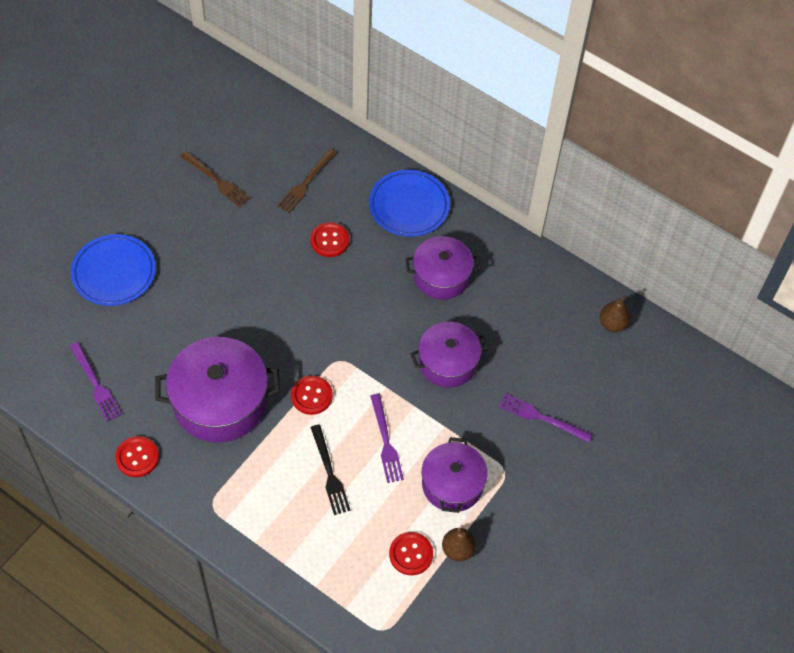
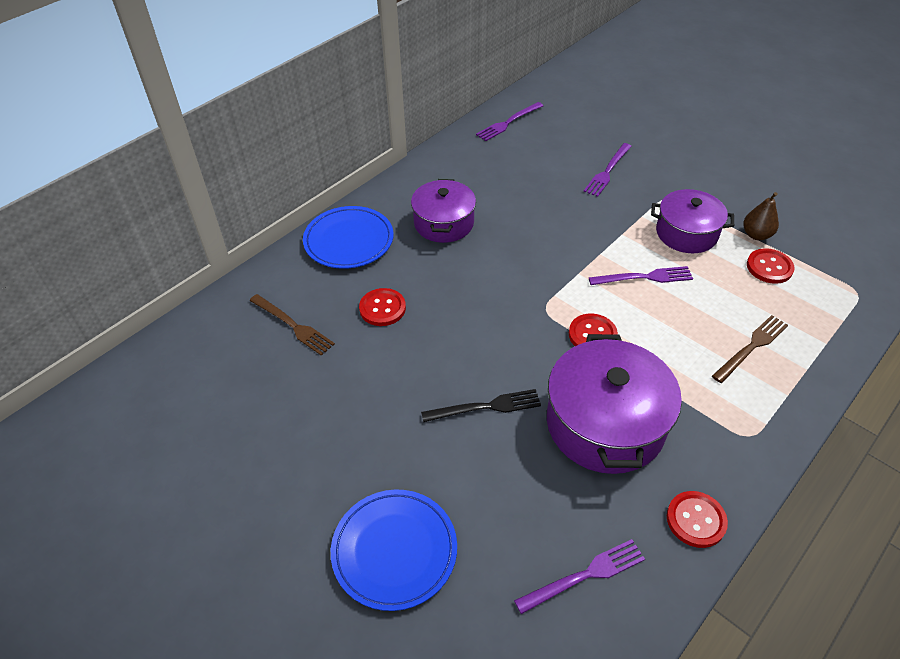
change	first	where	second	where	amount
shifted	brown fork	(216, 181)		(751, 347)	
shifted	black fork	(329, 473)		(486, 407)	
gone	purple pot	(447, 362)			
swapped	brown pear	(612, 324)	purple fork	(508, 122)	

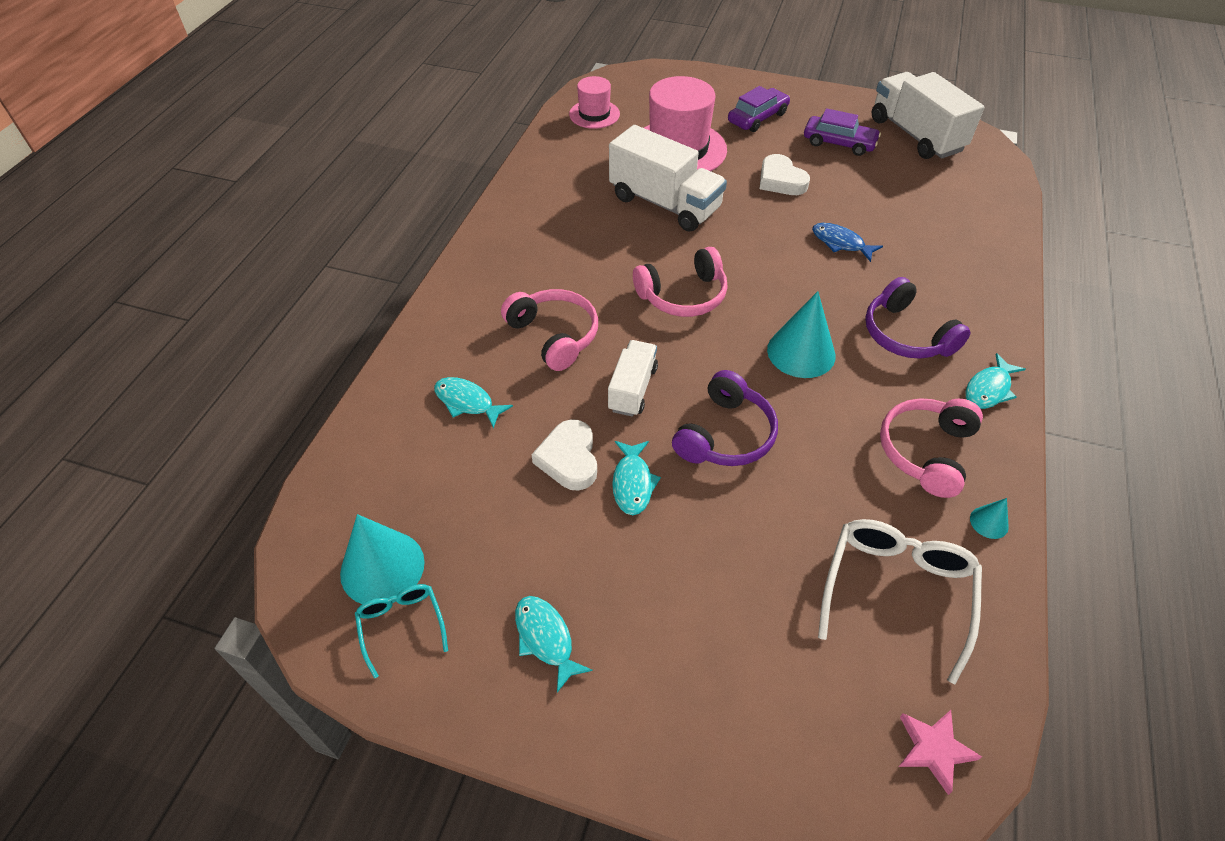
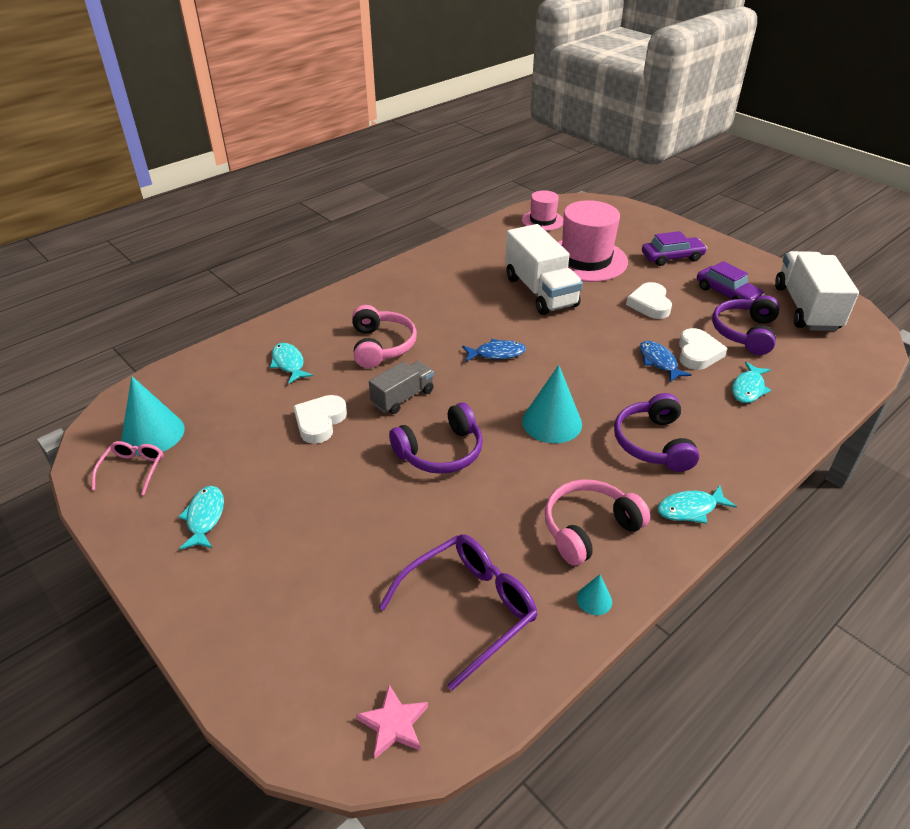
change	first	where	second	where	amount
repainted	turquoise glasses	(401, 625)	pink glasses	(133, 470)	
repainted	white truck	(632, 389)	grey truck	(403, 397)	
shifted	turquoise fish	(632, 483)		(748, 388)	
swapped	pink headphones	(683, 295)	blue fish	(496, 354)	
repainted	white glasses	(896, 592)	purple glasses	(469, 609)	
new			white heart	(697, 353)	
new			purple headphones	(744, 333)	

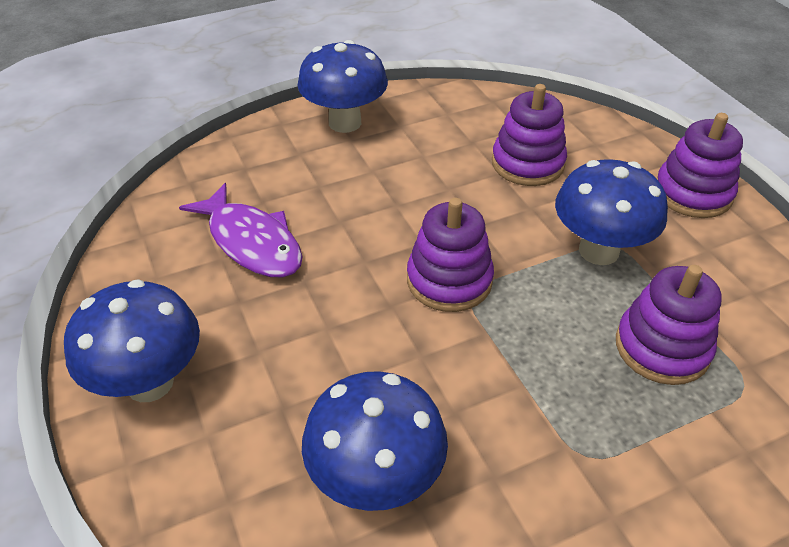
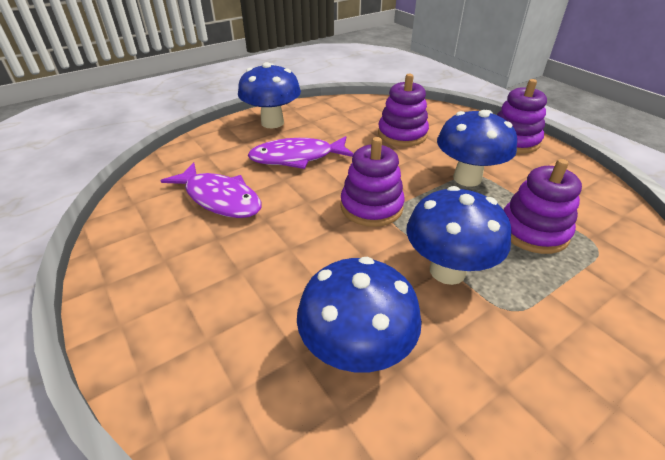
change	first	where	second	where	amount
shifted	blue mushroom	(150, 382)		(447, 271)	
new			purple fish	(297, 158)	

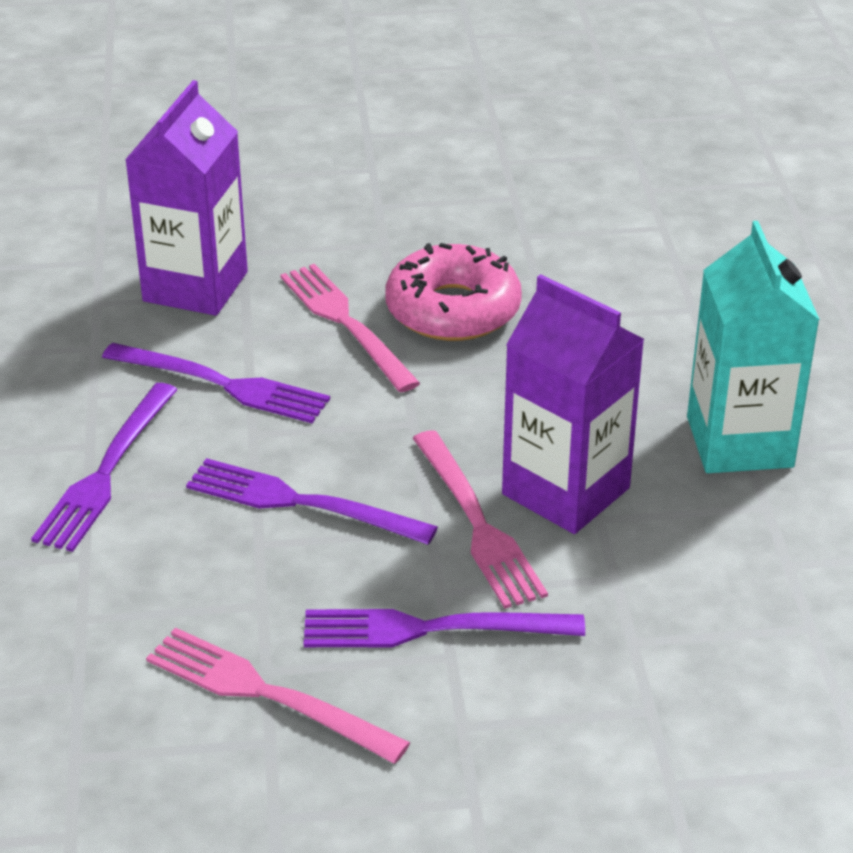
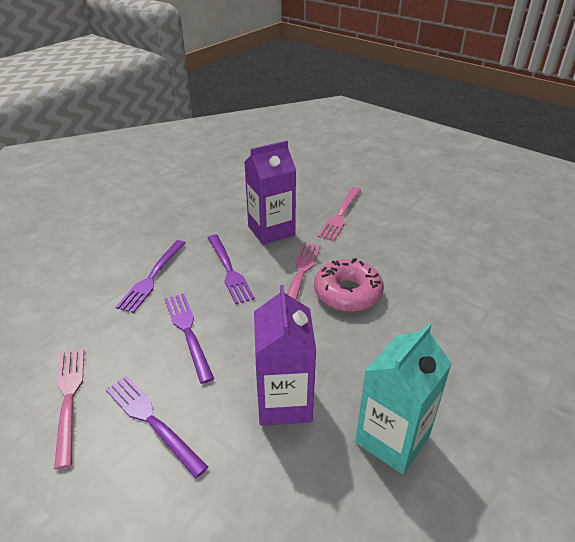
change	first	where	second	where	amount
rotated	purple fork	(106, 472)		(152, 277)	45 degrees counterclockwise
shifted	pink fork	(477, 524)		(340, 215)	

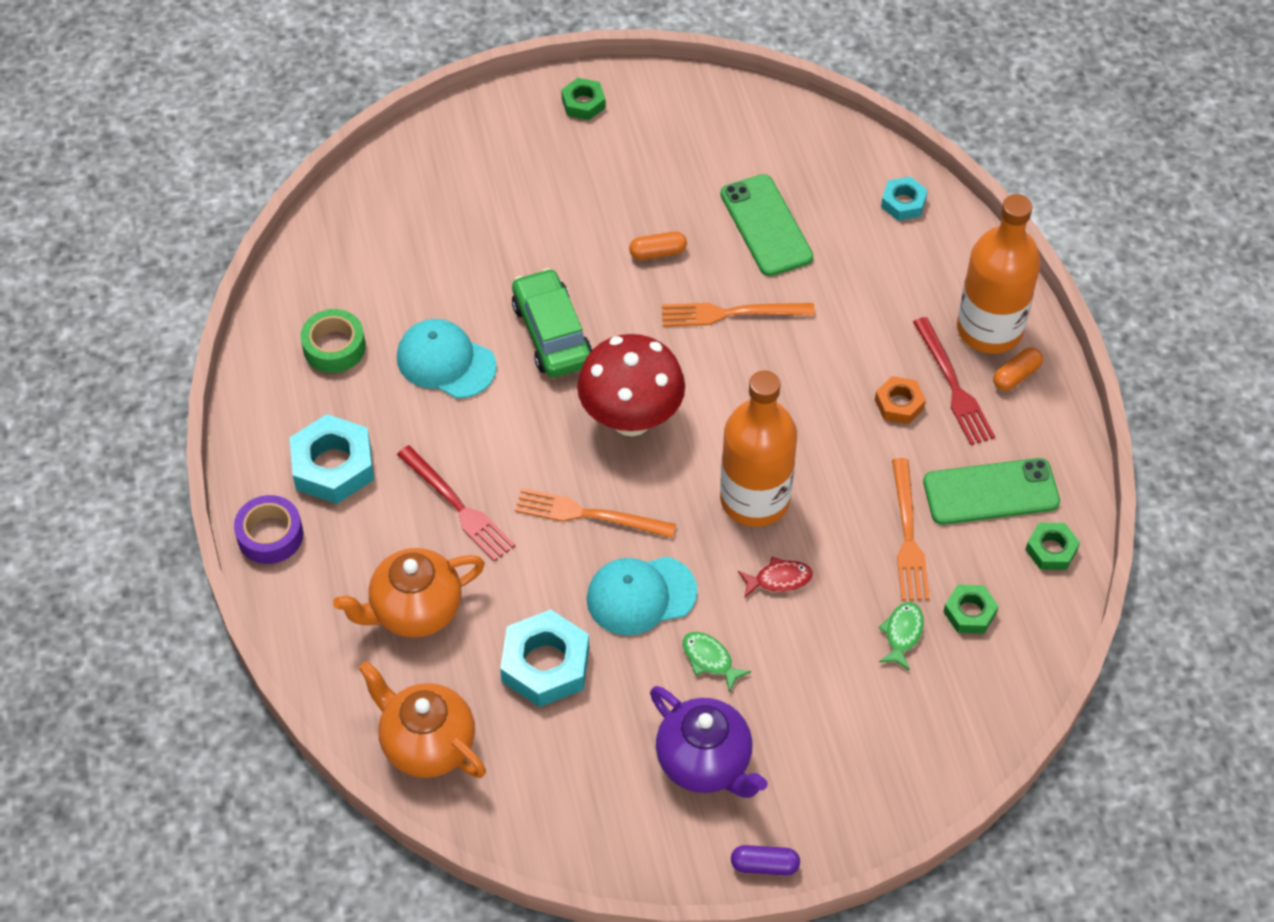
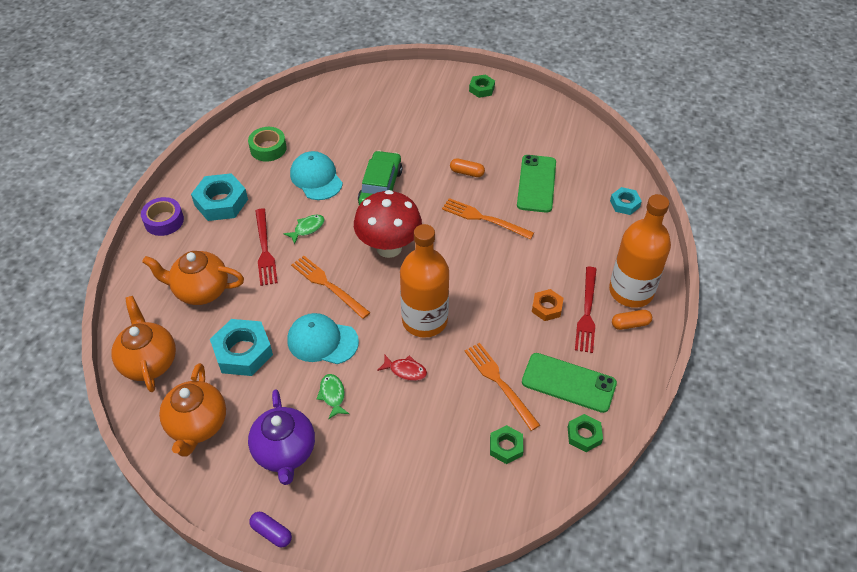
change	first	where	second	where	amount
shifted	green fish	(902, 634)		(307, 228)	
rotated	orange fork	(908, 535)		(499, 383)	120 degrees clockwise
new			orange teapot	(197, 425)	

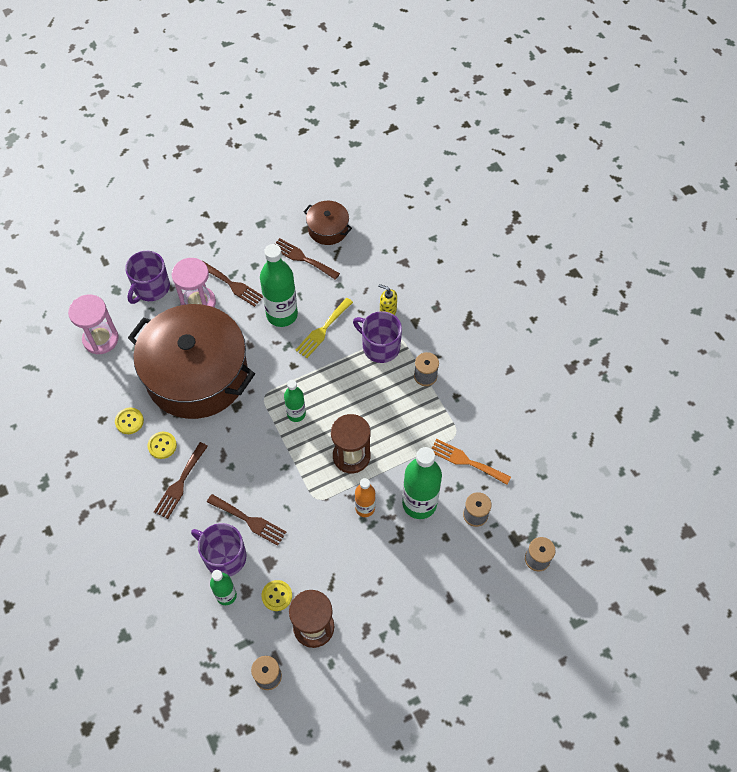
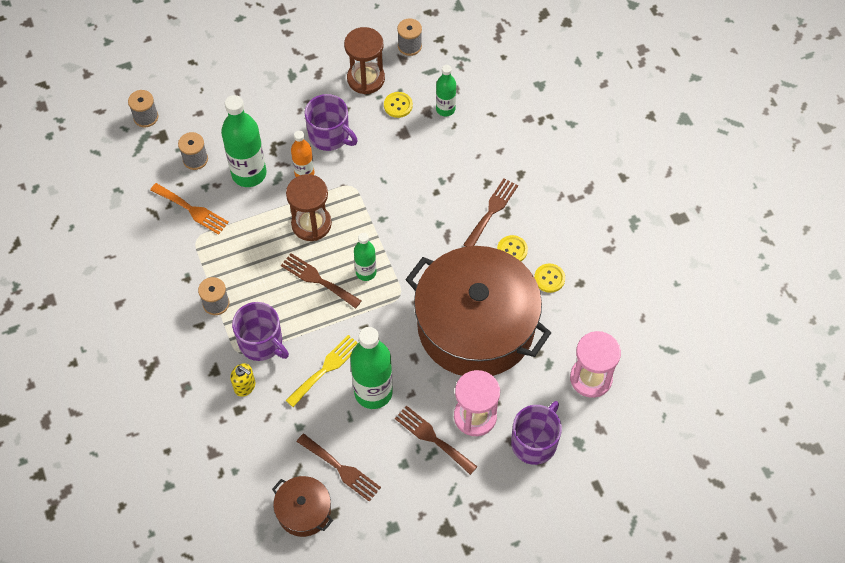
change	first	where	second	where	amount
shifted	purple mug	(224, 556)		(330, 135)	
shifted	brown fork	(249, 520)		(318, 280)	

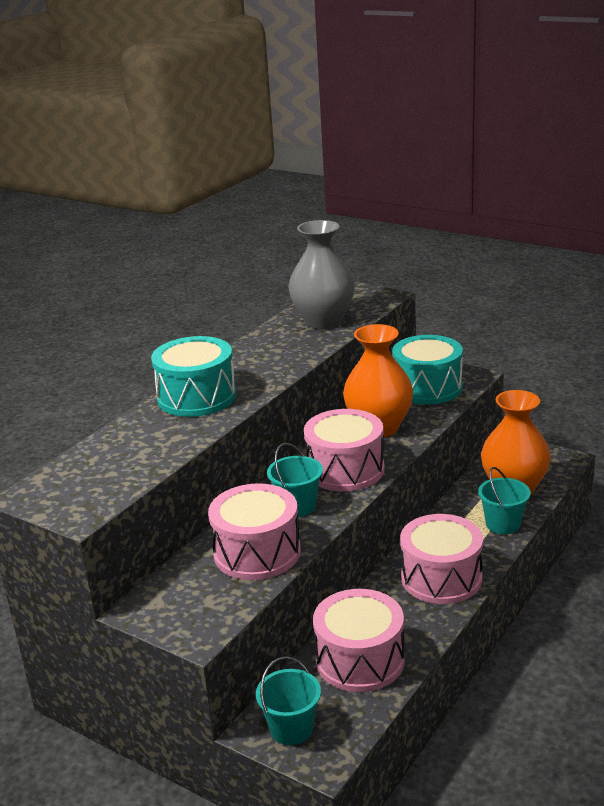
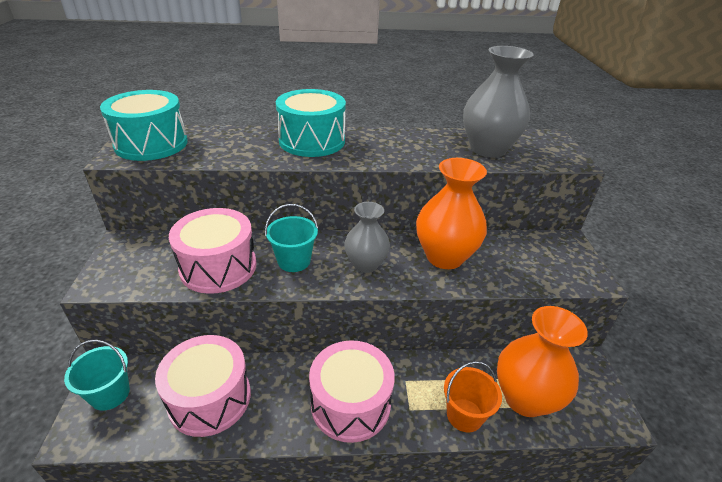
change	first	where	second	where	amount
swapped	pink drum	(345, 469)	grey vase	(366, 264)	
shifted	turquoise drum	(427, 388)		(151, 144)	
repainted	turquoise bucket	(503, 524)	orange bucket	(464, 415)	

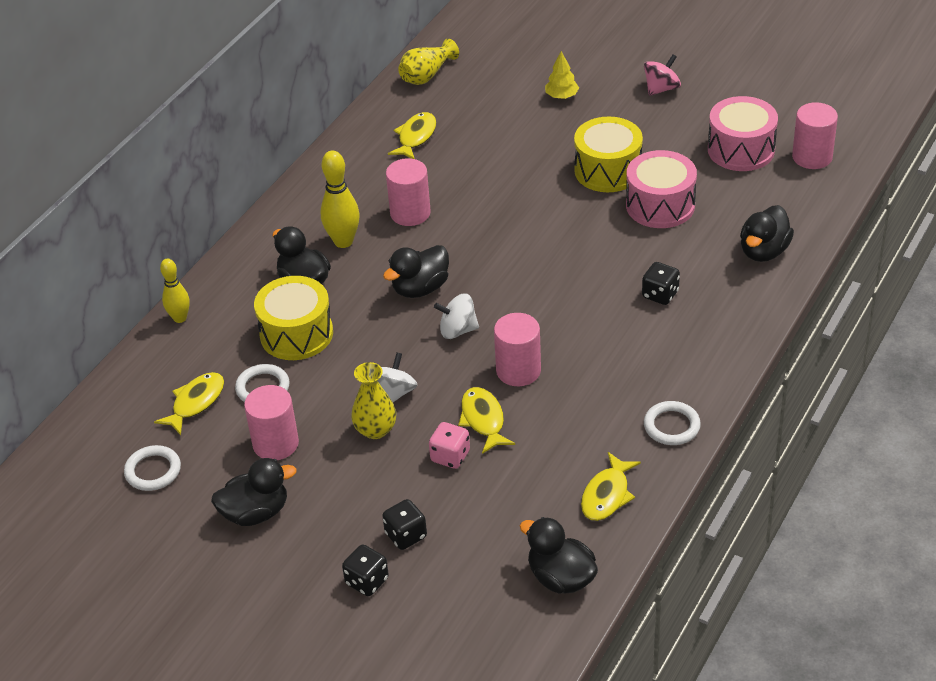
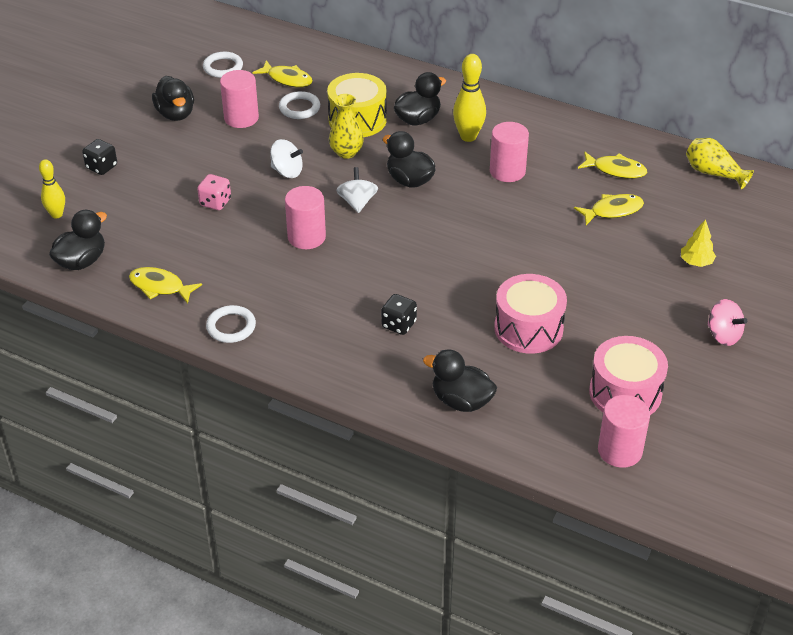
change	first	where	second	where	amount
shifted	yellow bowling pin	(180, 318)		(56, 214)	
shifted	yellow vase	(375, 430)		(346, 152)	
gone	black dice	(406, 535)			
shifted	yellow fish	(483, 420)		(612, 211)	
gone	yellow drum	(608, 170)			

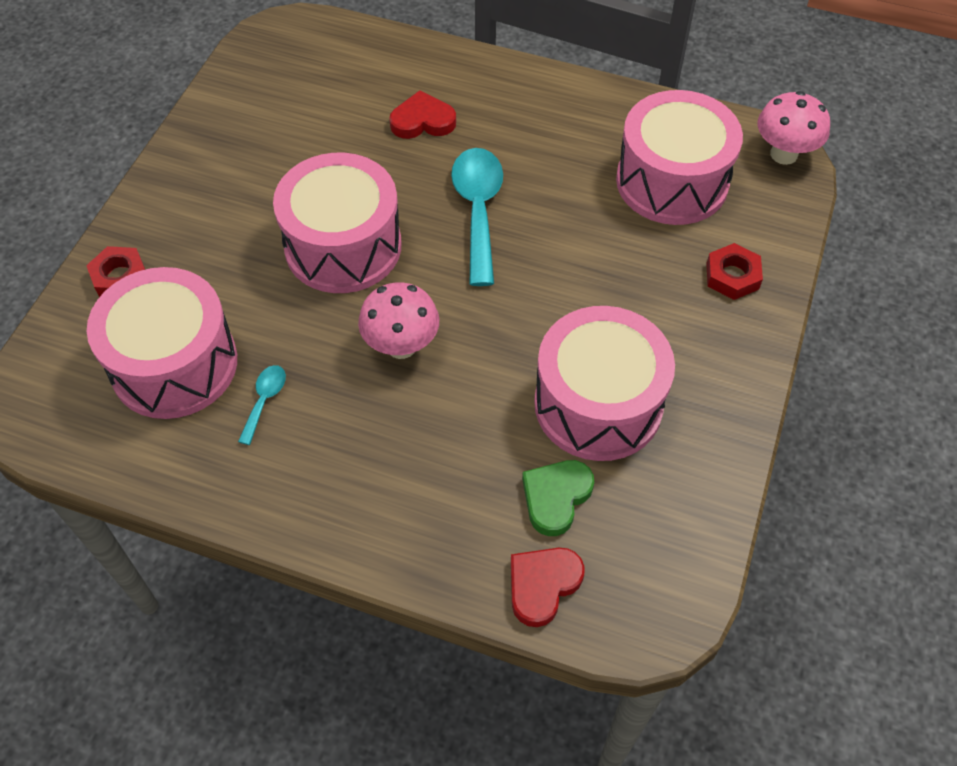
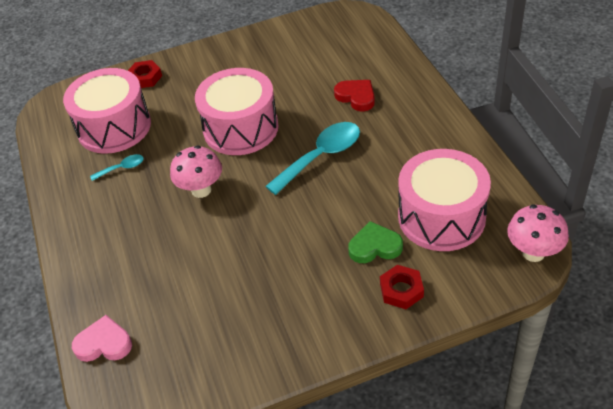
change	first	where	second	where	amount
repainted	red heart	(542, 585)	pink heart	(104, 343)	
shifted	green heart	(556, 497)		(375, 246)	
gone	pink drum	(598, 404)			

